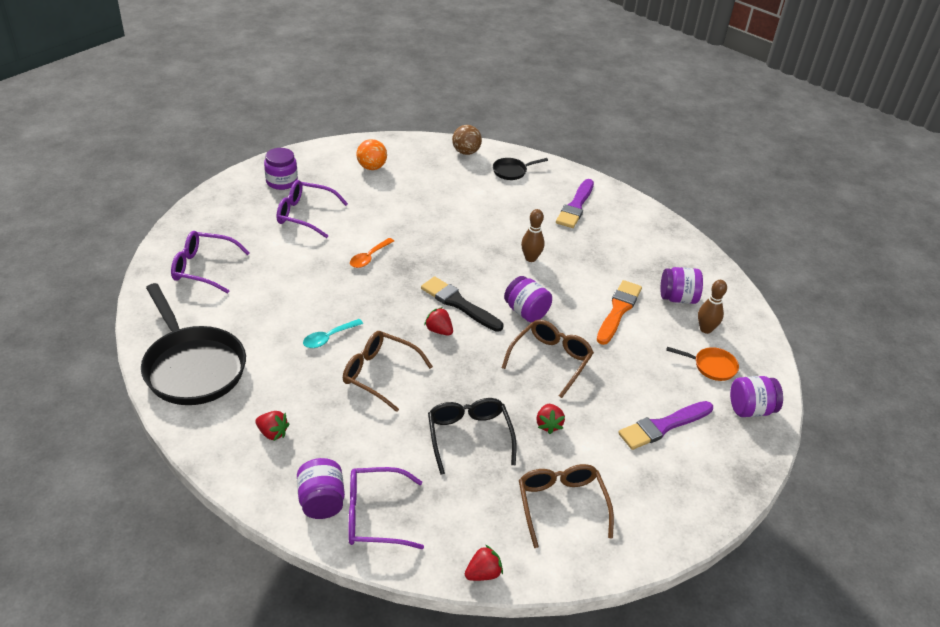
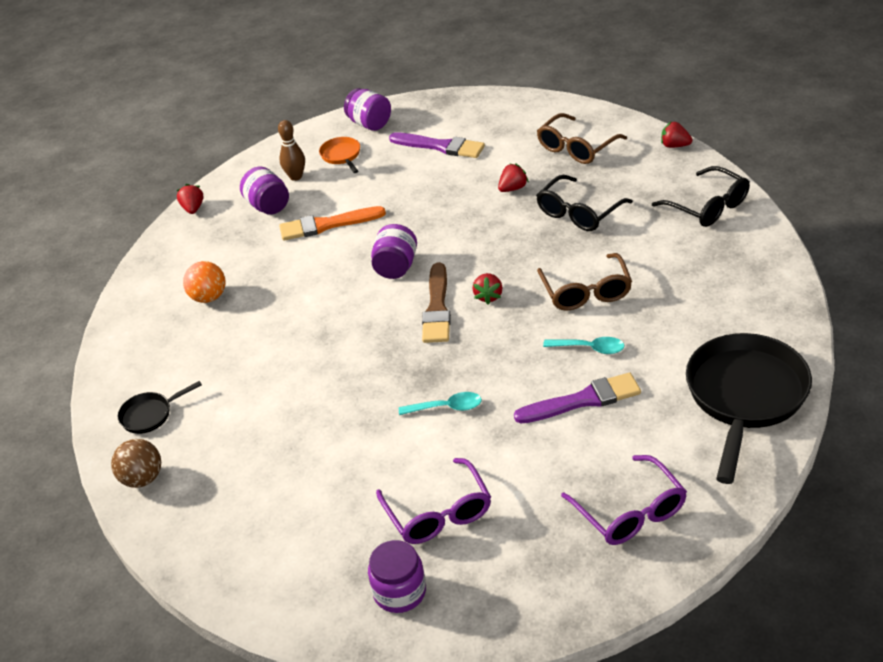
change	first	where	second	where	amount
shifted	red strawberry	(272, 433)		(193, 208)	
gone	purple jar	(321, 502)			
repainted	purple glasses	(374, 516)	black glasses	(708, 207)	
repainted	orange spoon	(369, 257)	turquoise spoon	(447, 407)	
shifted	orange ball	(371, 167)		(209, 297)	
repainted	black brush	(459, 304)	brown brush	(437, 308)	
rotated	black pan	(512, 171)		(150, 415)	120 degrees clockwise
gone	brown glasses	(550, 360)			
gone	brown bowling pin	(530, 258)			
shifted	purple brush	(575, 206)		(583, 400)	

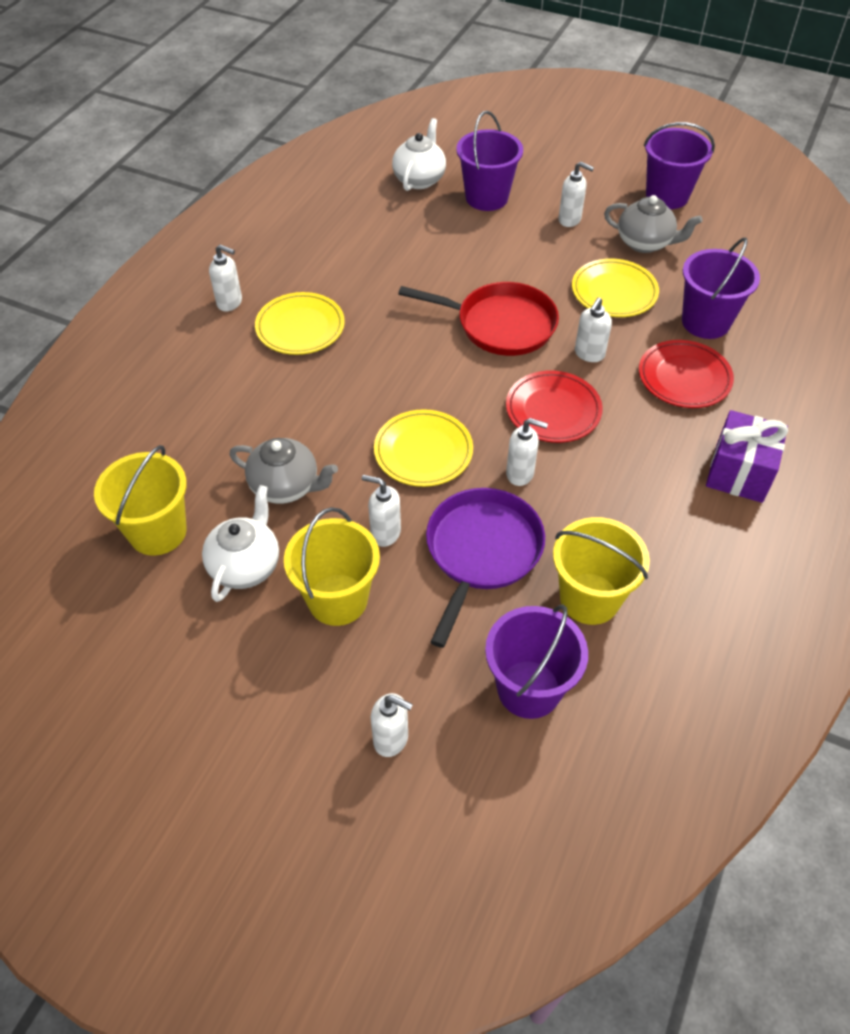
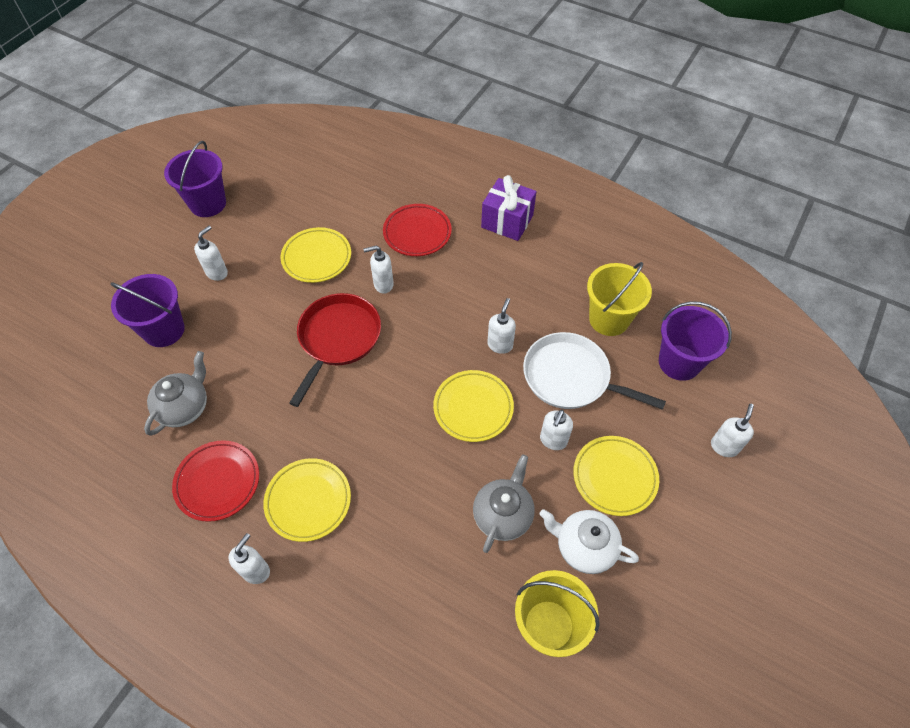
change	first	where	second	where	amount
swapped	yellow bucket	(337, 599)	yellow plate	(614, 477)	
gone	white teapot	(419, 179)			
repainted	purple pan	(481, 552)	white pan	(571, 377)	
shifted	red plate	(553, 410)		(218, 482)	
rotated	white soap dispenser	(589, 354)		(383, 284)	135 degrees clockwise
shifted	grey teapot	(645, 243)		(185, 407)	
gone	purple bucket	(705, 322)			

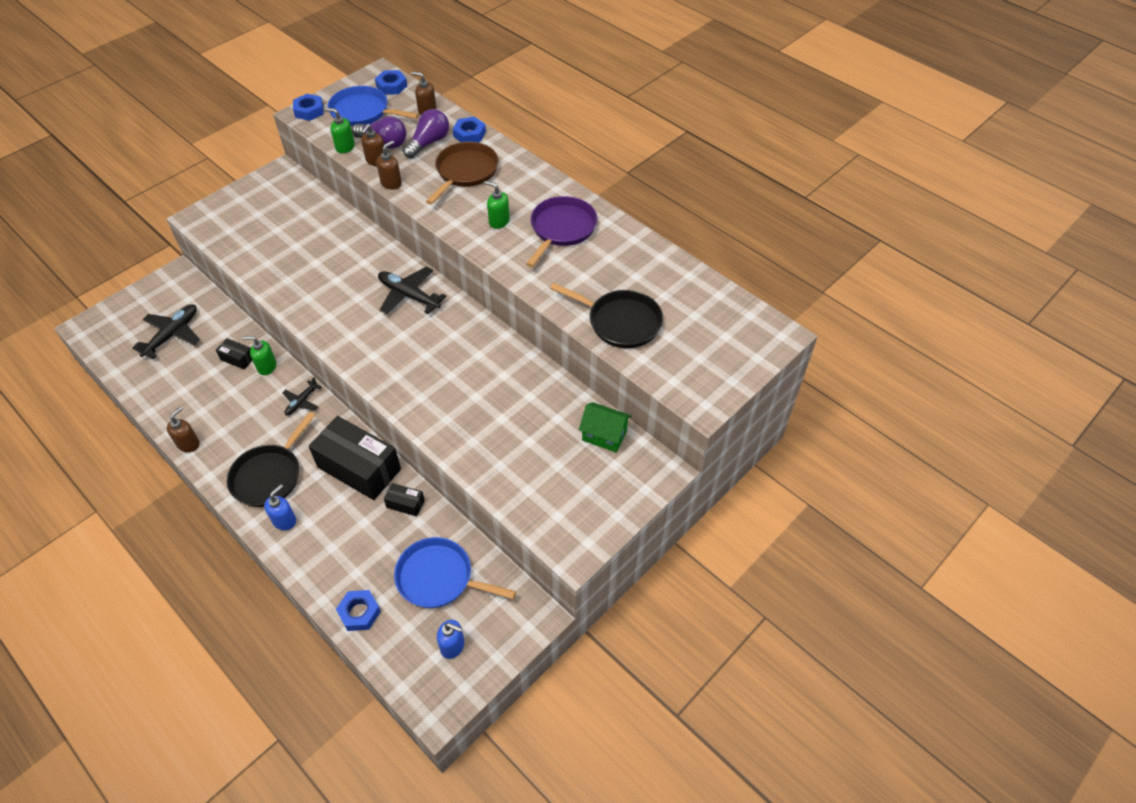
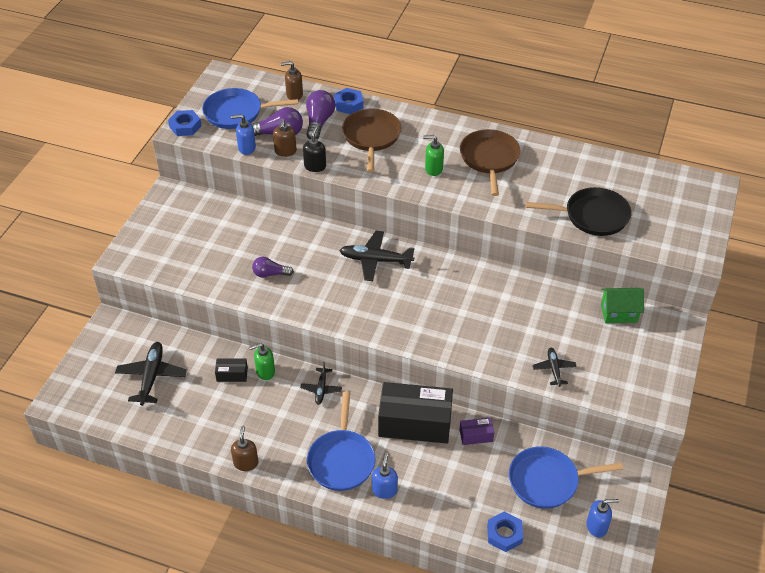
change	first	where	second	where	amount
repainted	black pan	(269, 476)	blue pan	(341, 460)	
repainted	green soap dispenser	(345, 147)	blue soap dispenser	(246, 148)	
gone	blue nut	(391, 86)			
repainted	brown soap dispenser	(391, 183)	black soap dispenser	(315, 166)	
repainted	black box	(405, 504)	purple box	(476, 435)	
repainted	purple pan	(562, 229)	brown pan	(489, 159)	
new			purple light bulb	(270, 274)	
new			black plane	(554, 369)	

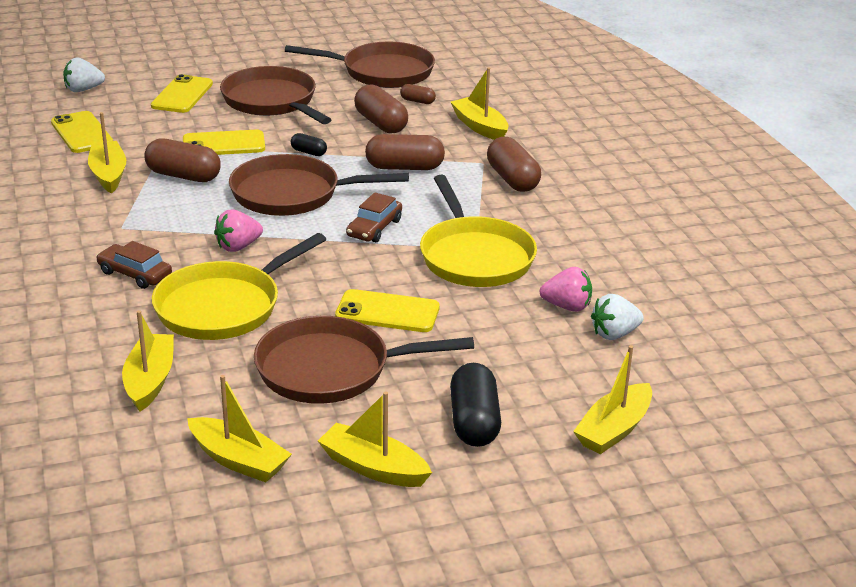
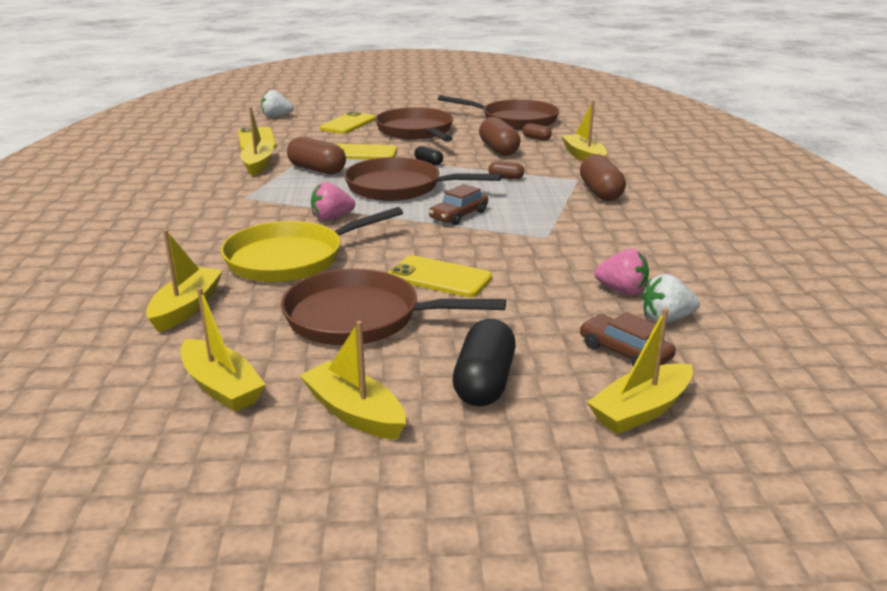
change	first	where	second	where	amount
shifted	brown car	(135, 274)		(625, 352)	
scaled	brown capsule	(404, 167)		(506, 177)	x0.52
gone	yellow pan	(474, 256)			

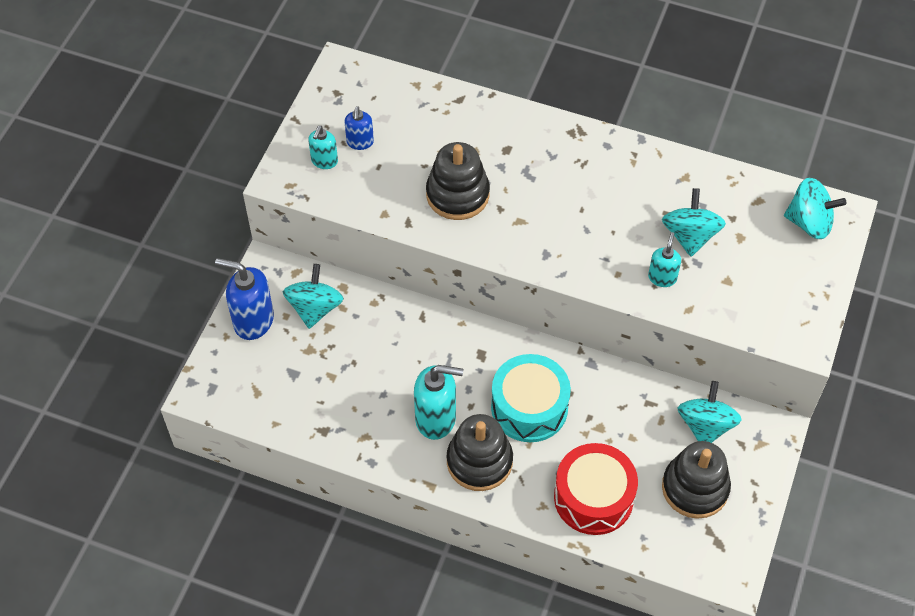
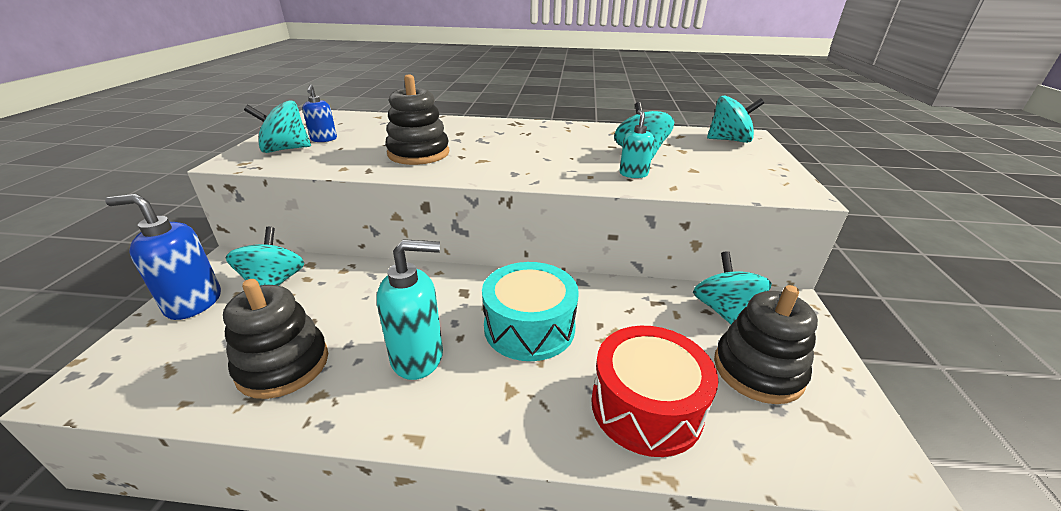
change	first	where	second	where	amount
swapped	turquoise soap dispenser	(324, 161)	turquoise spinning top	(285, 149)	
shifted	black stacking toy	(479, 461)		(283, 365)	

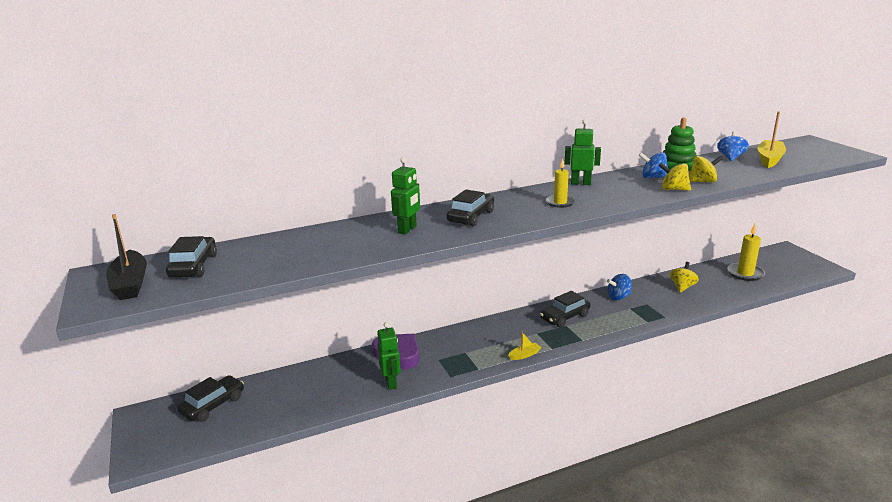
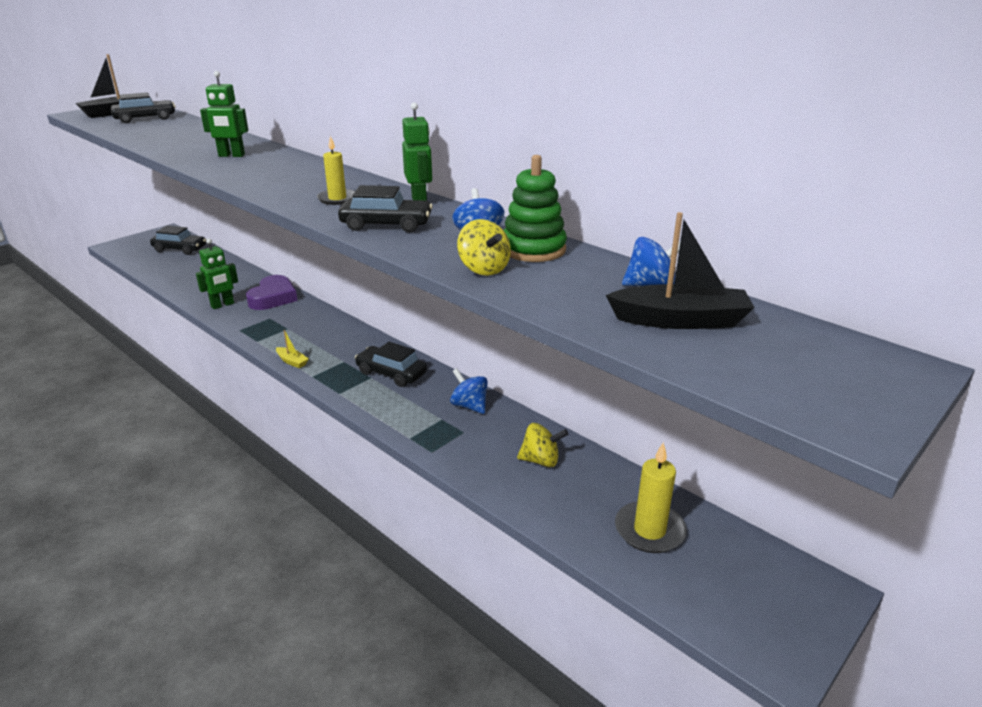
change	first	where	second	where	amount
shifted	black car	(471, 216)		(386, 225)	
gone	yellow spinning top	(673, 189)			
repainted	yellow boat	(769, 159)	black boat	(680, 320)	

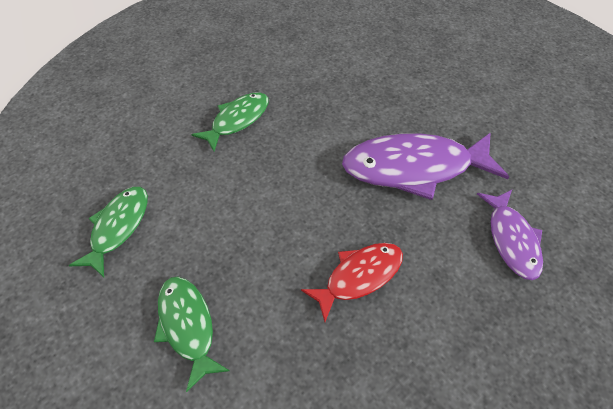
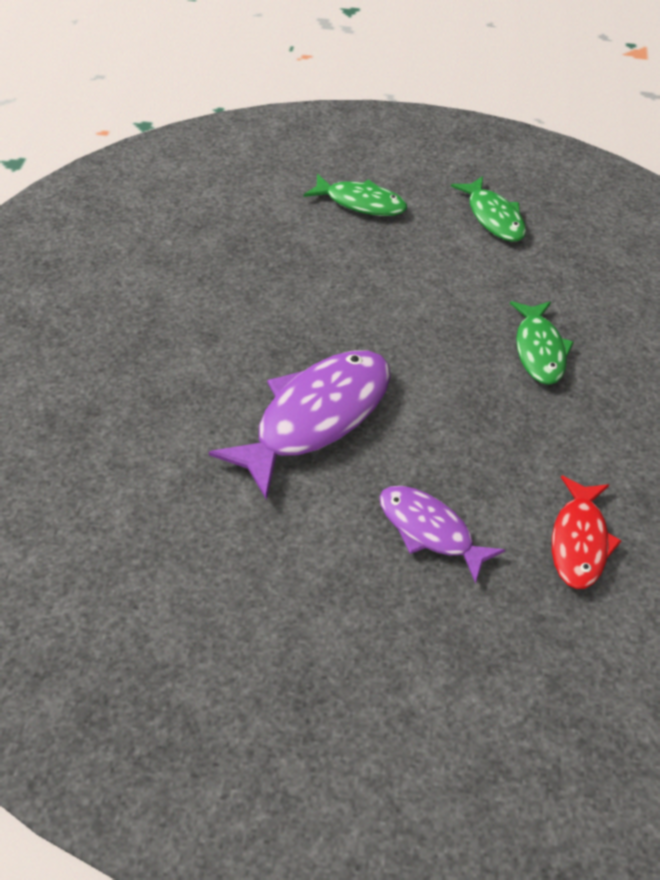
change	first	where	second	where	amount
shifted	red fish	(359, 276)		(579, 541)	
shifted	purple fish	(511, 239)		(430, 531)	

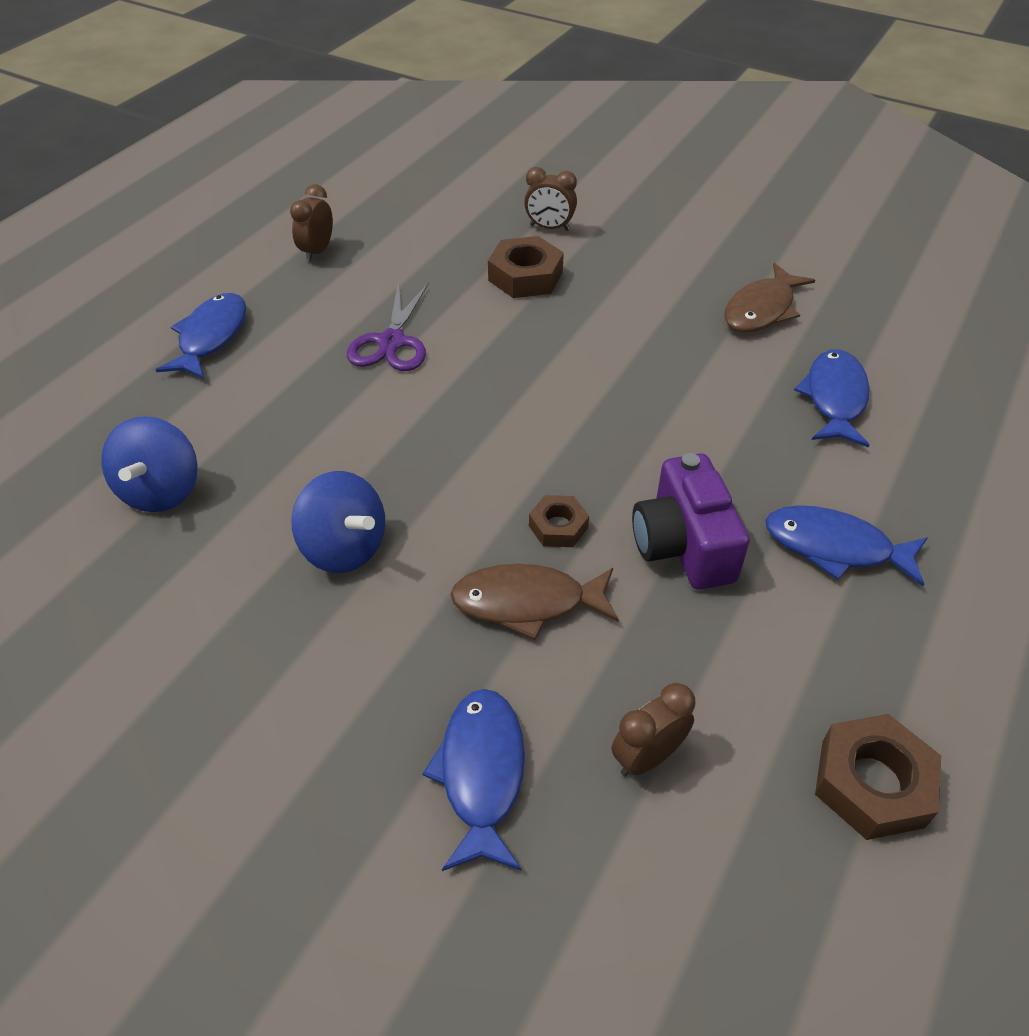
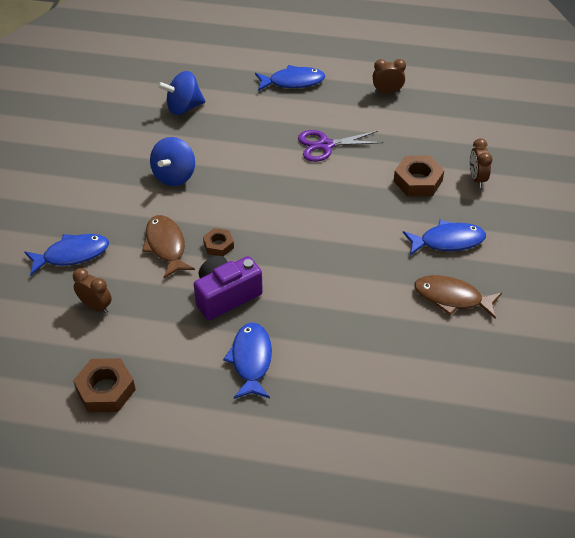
change	first	where	second	where	amount
shifted	blue fish	(834, 398)		(448, 241)	

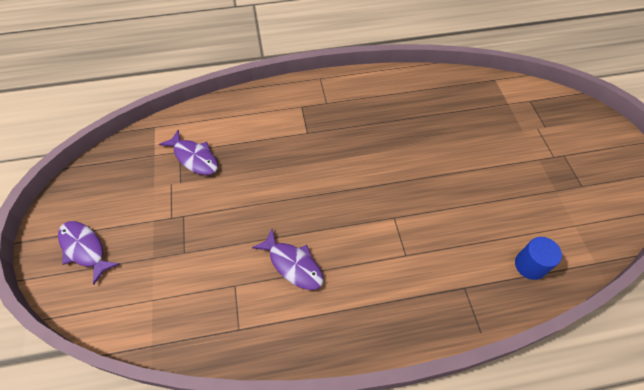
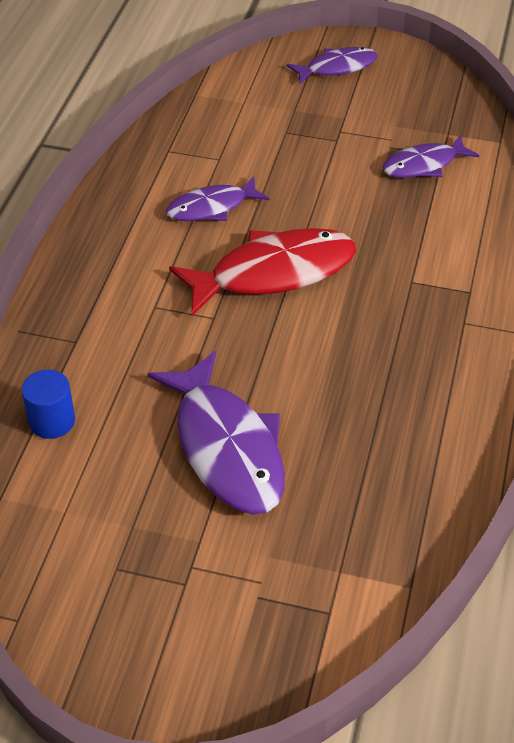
change	first	where	second	where	amount
new			purple fish	(226, 447)	
new			red fish	(273, 273)	

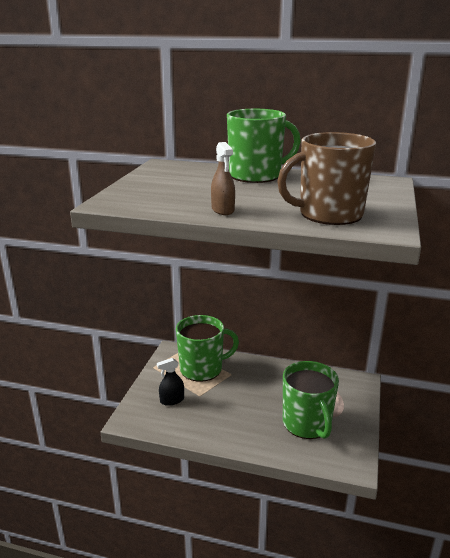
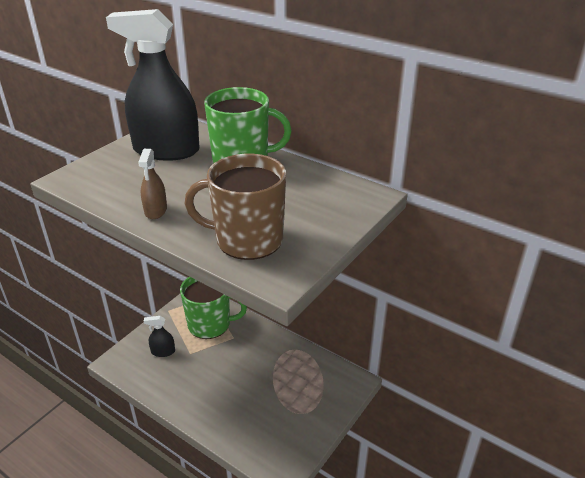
change	first	where	second	where	amount
gone	green mug	(307, 424)			
new			black spray bottle	(166, 150)	

